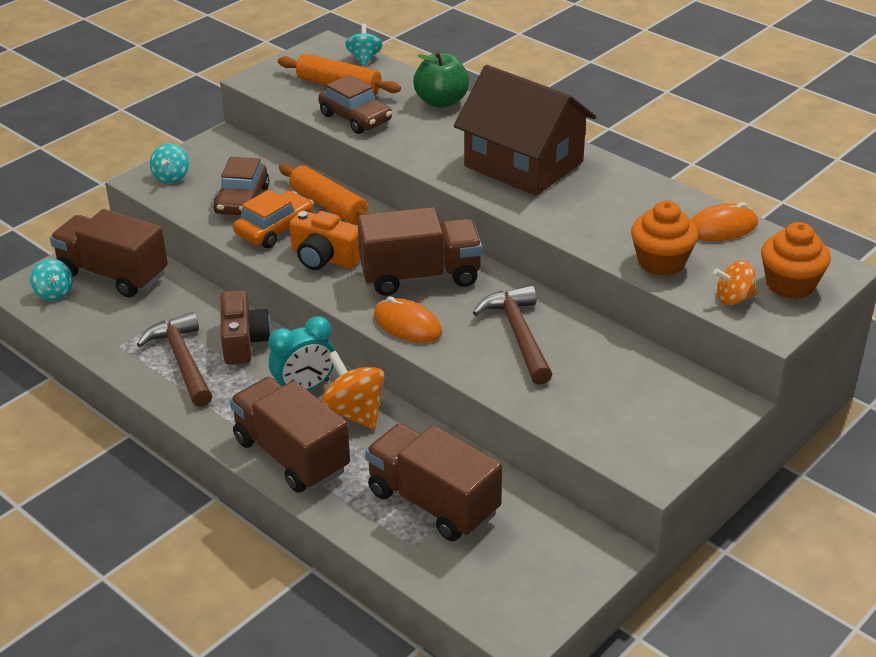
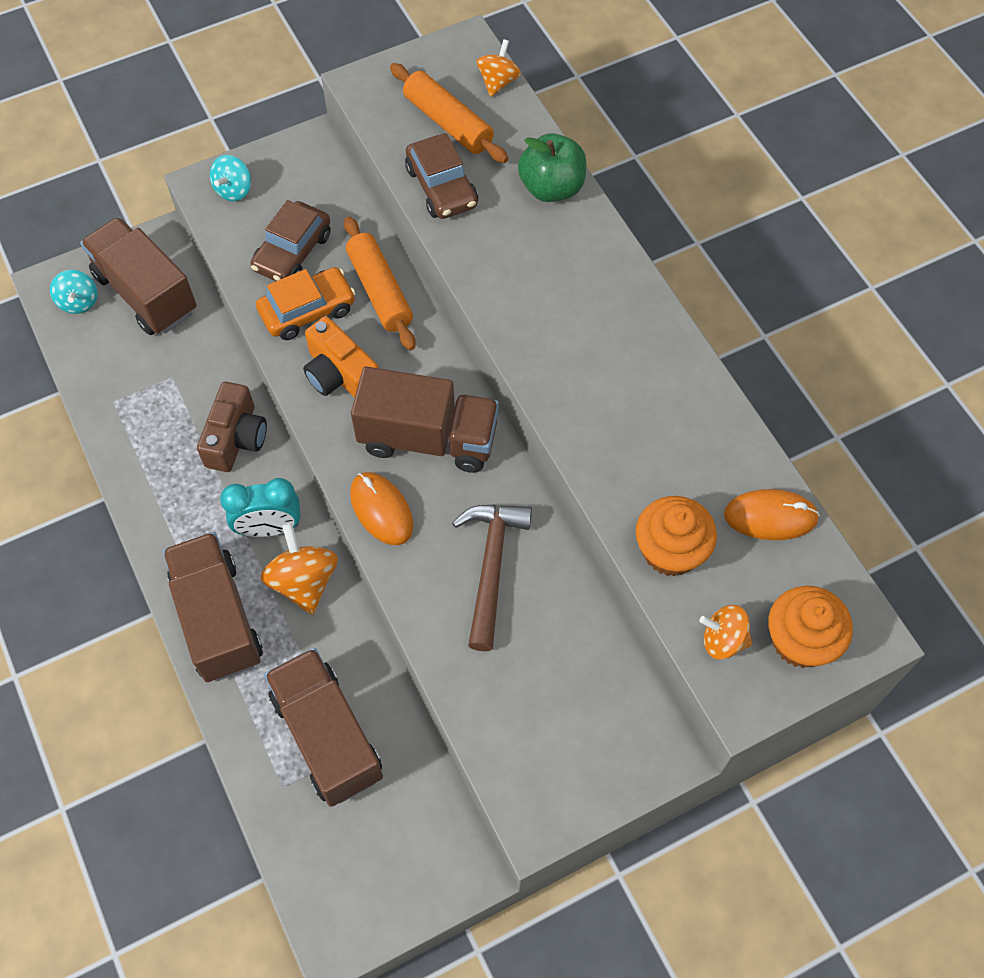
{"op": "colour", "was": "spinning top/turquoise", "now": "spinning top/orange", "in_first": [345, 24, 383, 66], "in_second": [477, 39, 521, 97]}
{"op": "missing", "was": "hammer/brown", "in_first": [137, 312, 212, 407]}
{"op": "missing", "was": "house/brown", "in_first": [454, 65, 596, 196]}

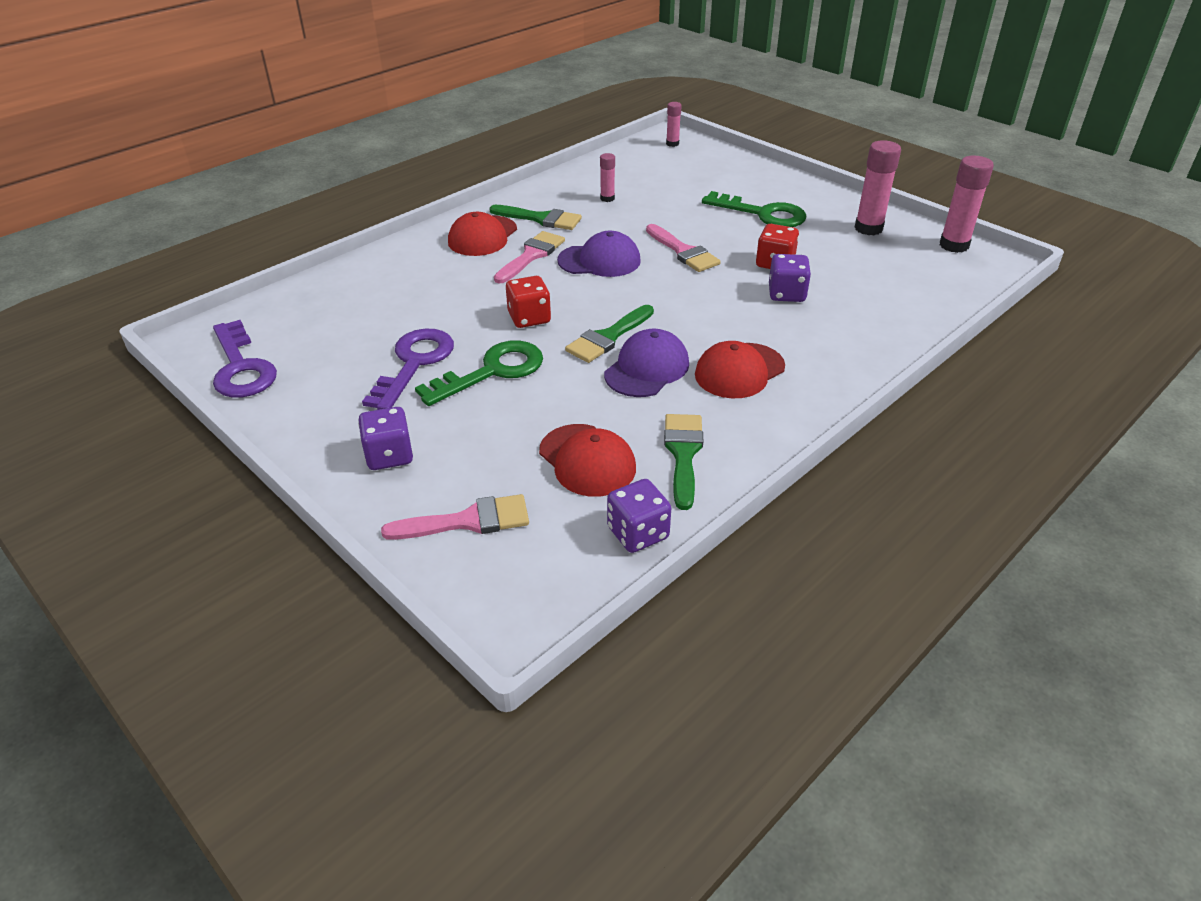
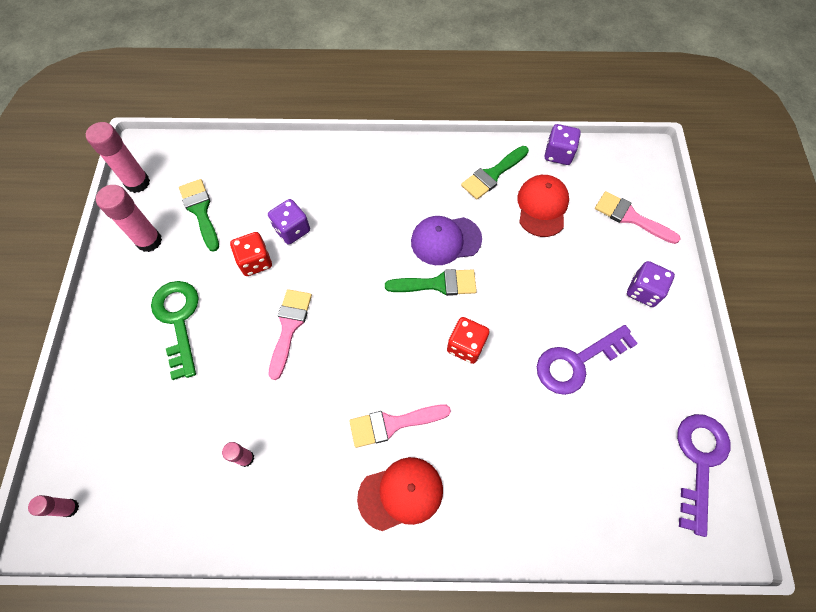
{"op": "relocated", "was": "brush/green", "in_first": [489, 205, 582, 230], "in_second": [179, 179, 219, 252]}
{"op": "missing", "was": "key/green", "in_first": [415, 341, 543, 406]}
{"op": "missing", "was": "cap/purple", "in_first": [557, 231, 641, 277]}
{"op": "missing", "was": "cap/red", "in_first": [695, 341, 785, 398]}

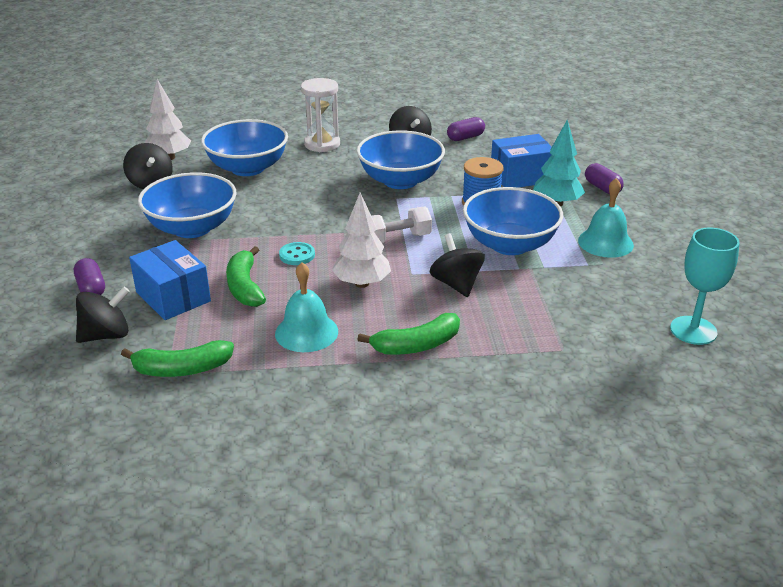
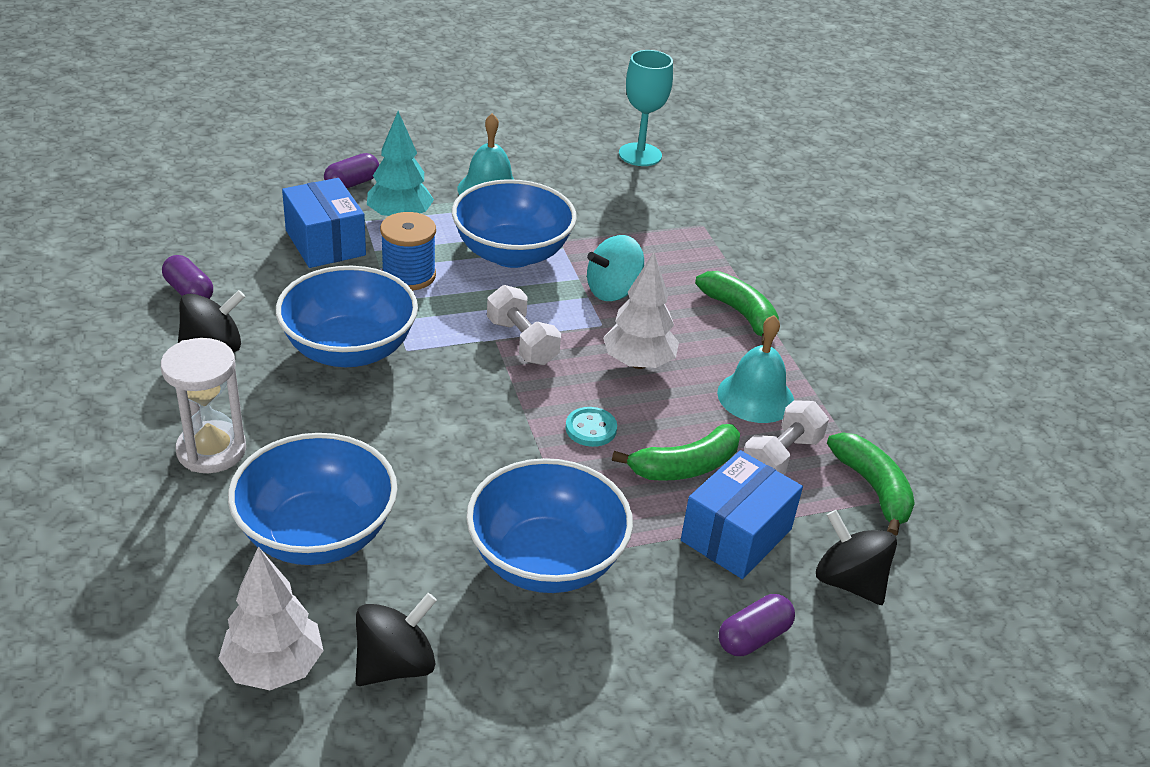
{"op": "colour", "was": "spinning top/black", "now": "spinning top/turquoise", "in_first": [430, 233, 485, 297], "in_second": [587, 235, 644, 301]}
{"op": "appeared", "now": "dumbbell/white", "in_second": [744, 400, 829, 475]}

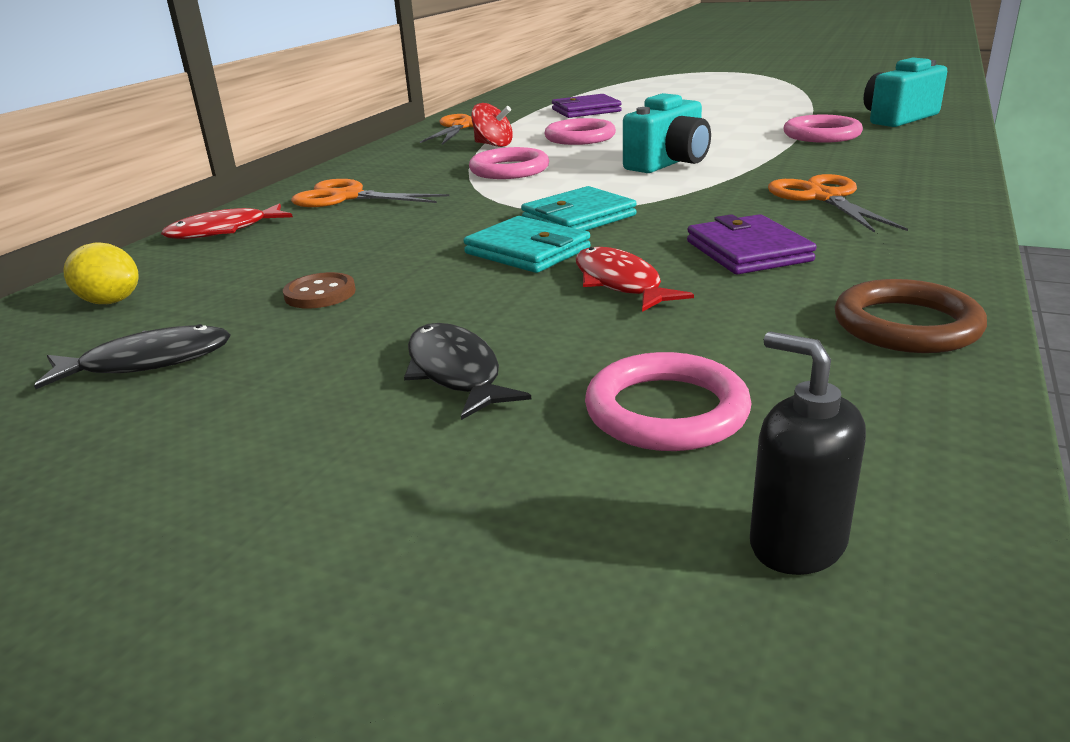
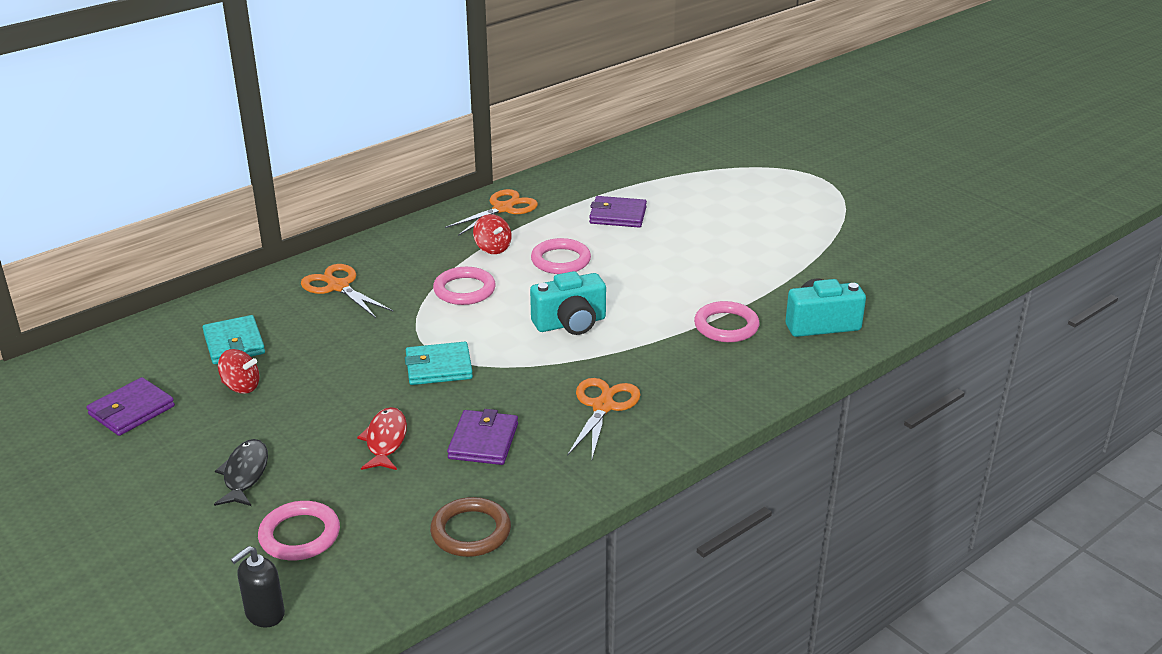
{"op": "exchanged", "was": "fish/black", "now": "wallet/purple", "in_first": [34, 324, 231, 389], "in_second": [86, 377, 175, 436]}
{"op": "relocated", "was": "wallet/turquoise", "in_first": [463, 216, 591, 273], "in_second": [202, 315, 265, 364]}
{"op": "exchanged", "was": "button/brown", "now": "spinning top/red", "in_first": [283, 272, 356, 309], "in_second": [218, 349, 259, 394]}
{"op": "spun", "was": "soap dispenser/black", "in_first": [750, 332, 866, 575], "in_second": [231, 546, 285, 628], "clockwise": -120}
{"op": "missing", "was": "lemon/yellow", "in_first": [63, 242, 139, 304]}
{"op": "missing", "was": "fish/red", "in_first": [161, 203, 293, 239]}

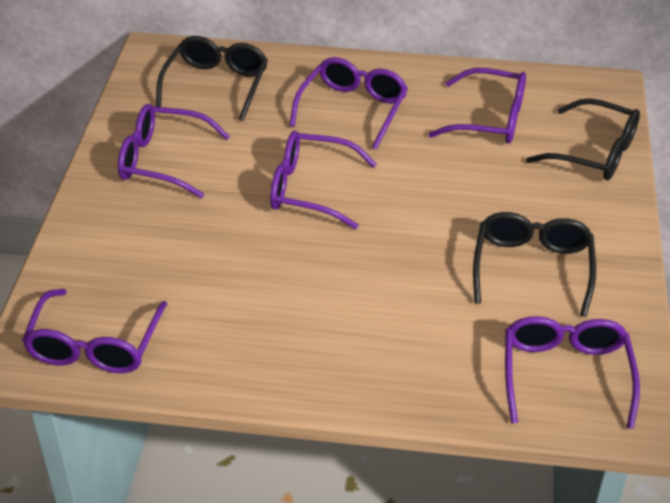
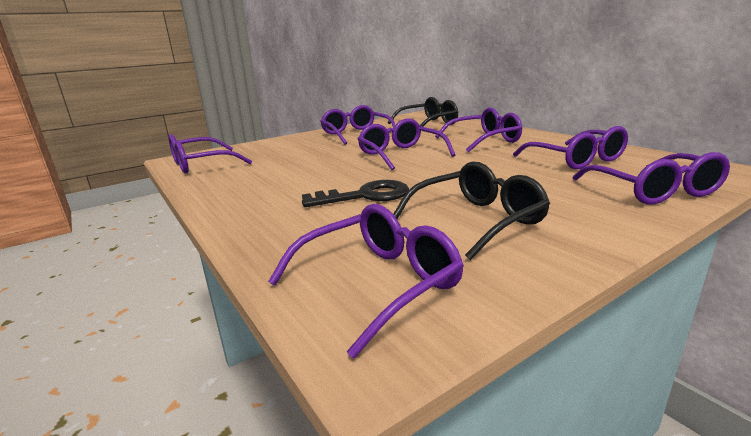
{"op": "appeared", "now": "key/black", "in_second": [302, 180, 409, 207]}
{"op": "colour", "was": "glasses/black", "now": "glasses/purple", "in_first": [526, 98, 640, 180], "in_second": [572, 152, 730, 204]}

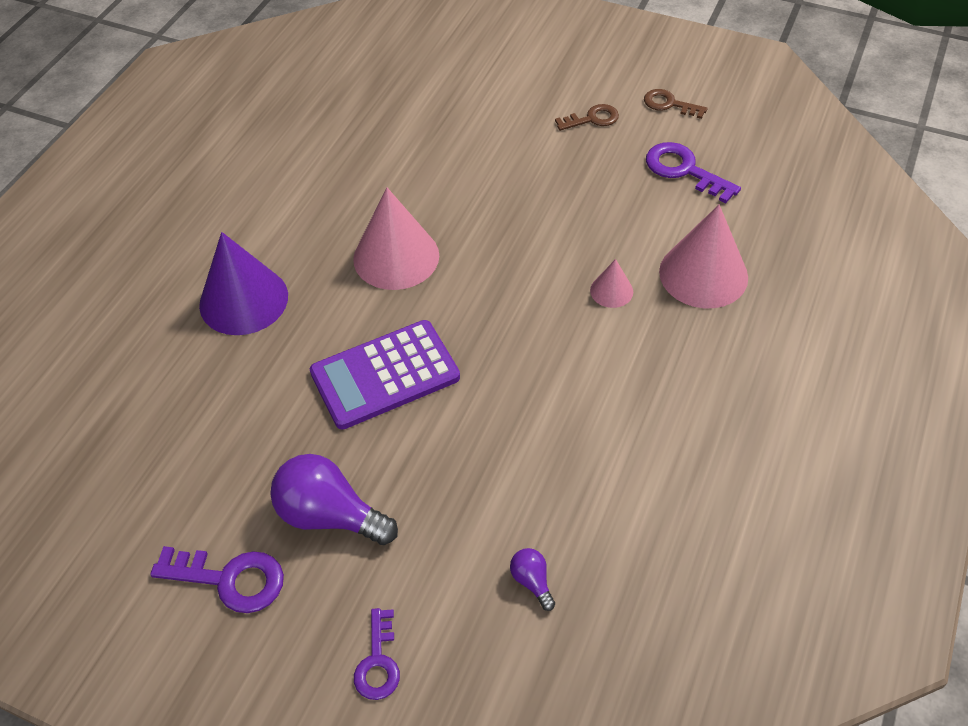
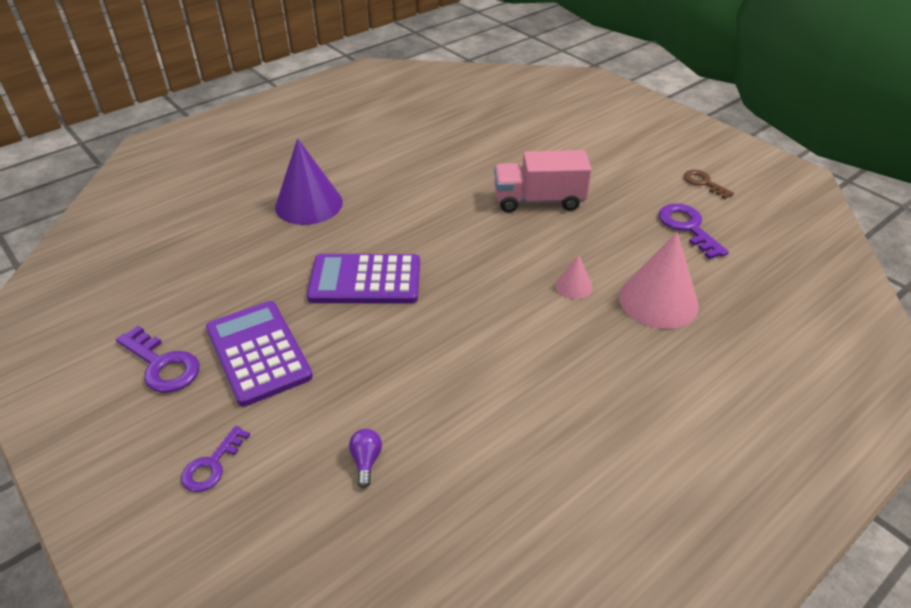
{"op": "exchanged", "was": "light bulb/purple", "now": "calculator/purple", "in_first": [270, 454, 398, 545], "in_second": [206, 301, 313, 407]}
{"op": "appeared", "now": "truck/pink", "in_second": [494, 150, 592, 213]}
{"op": "missing", "was": "cone/pink", "in_first": [353, 187, 439, 290]}
{"op": "missing", "was": "key/brown", "in_first": [555, 104, 619, 131]}

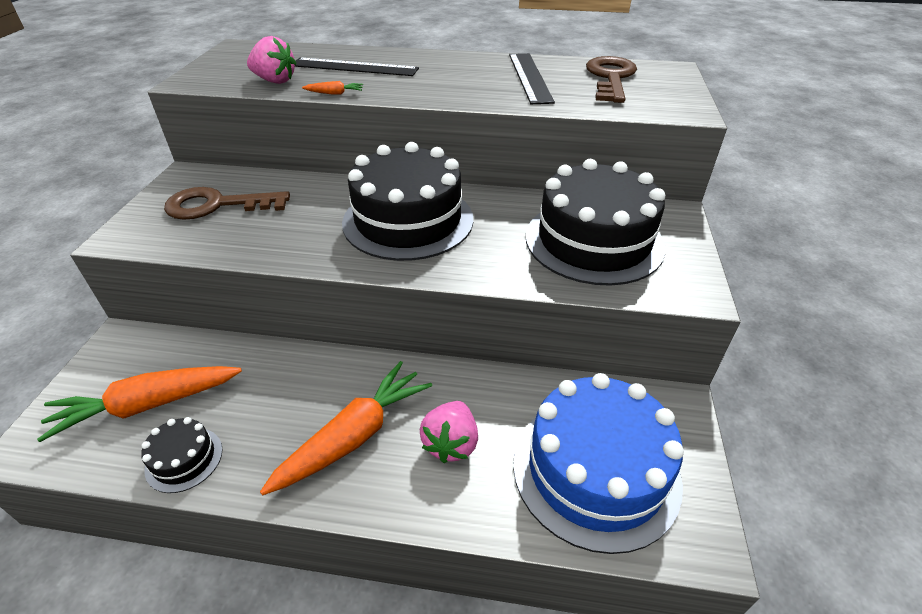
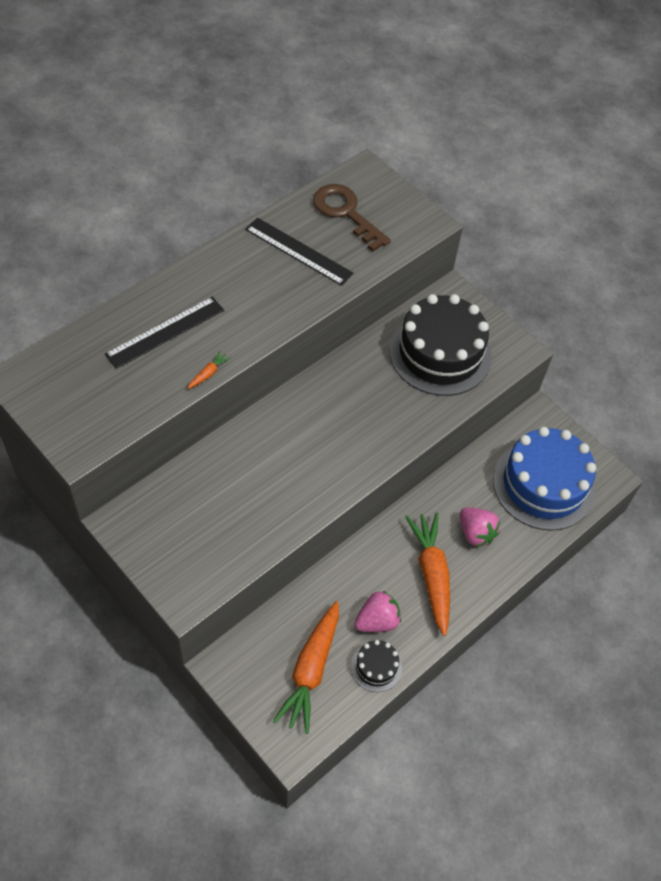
{"op": "relocated", "was": "strawberry/pink", "in_first": [247, 36, 297, 84], "in_second": [355, 590, 401, 632]}
{"op": "missing", "was": "key/brown", "in_first": [164, 187, 290, 220]}
{"op": "missing", "was": "cake/black", "in_first": [342, 142, 473, 261]}

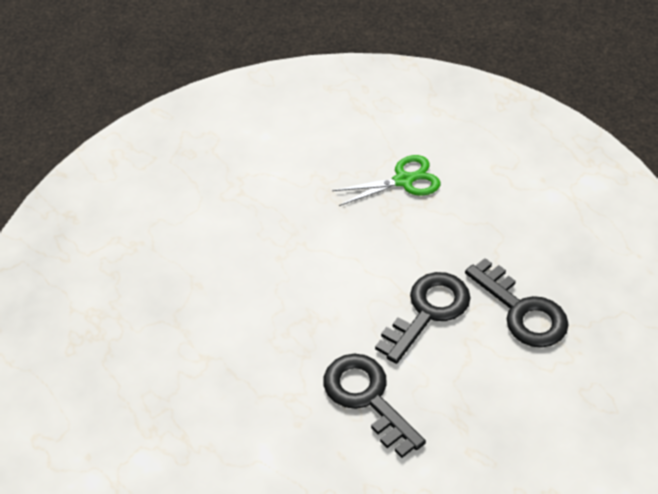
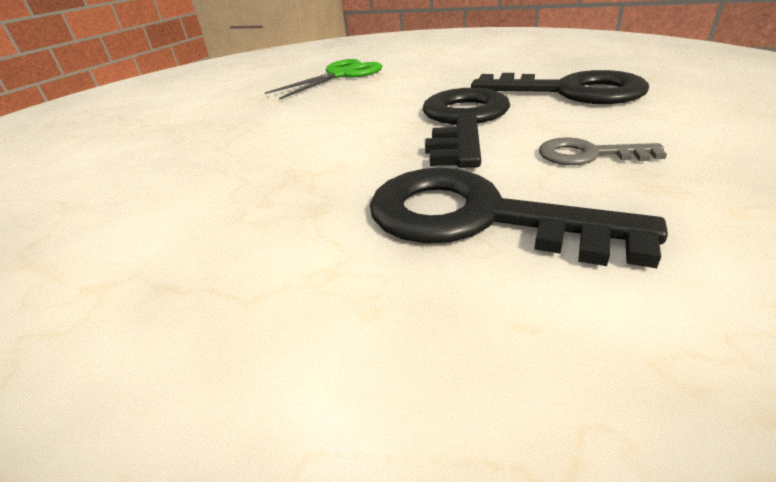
{"op": "appeared", "now": "key/grey", "in_second": [539, 137, 667, 165]}

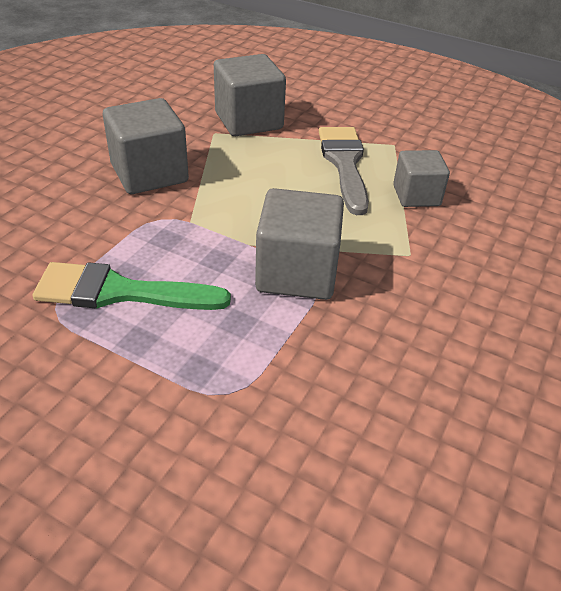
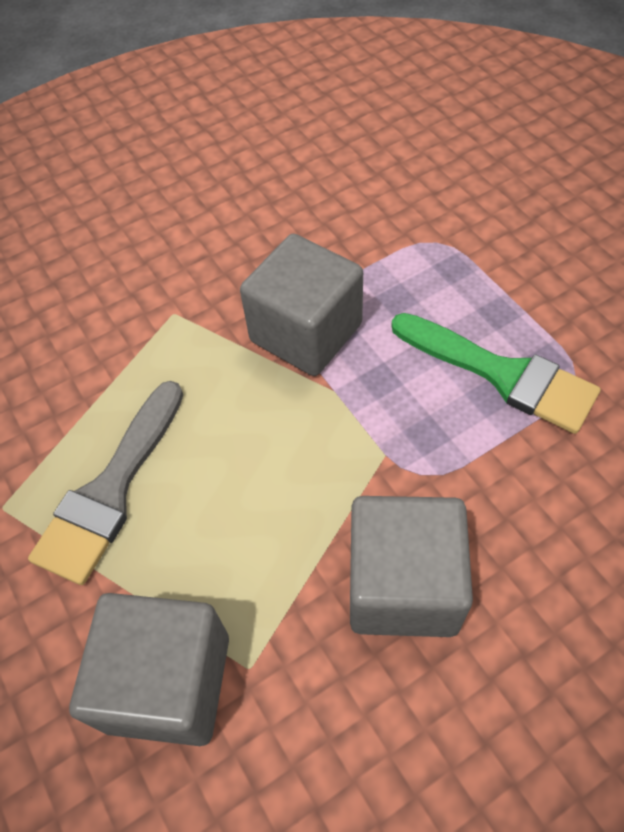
{"op": "missing", "was": "cube/grey", "in_first": [393, 150, 450, 207]}

